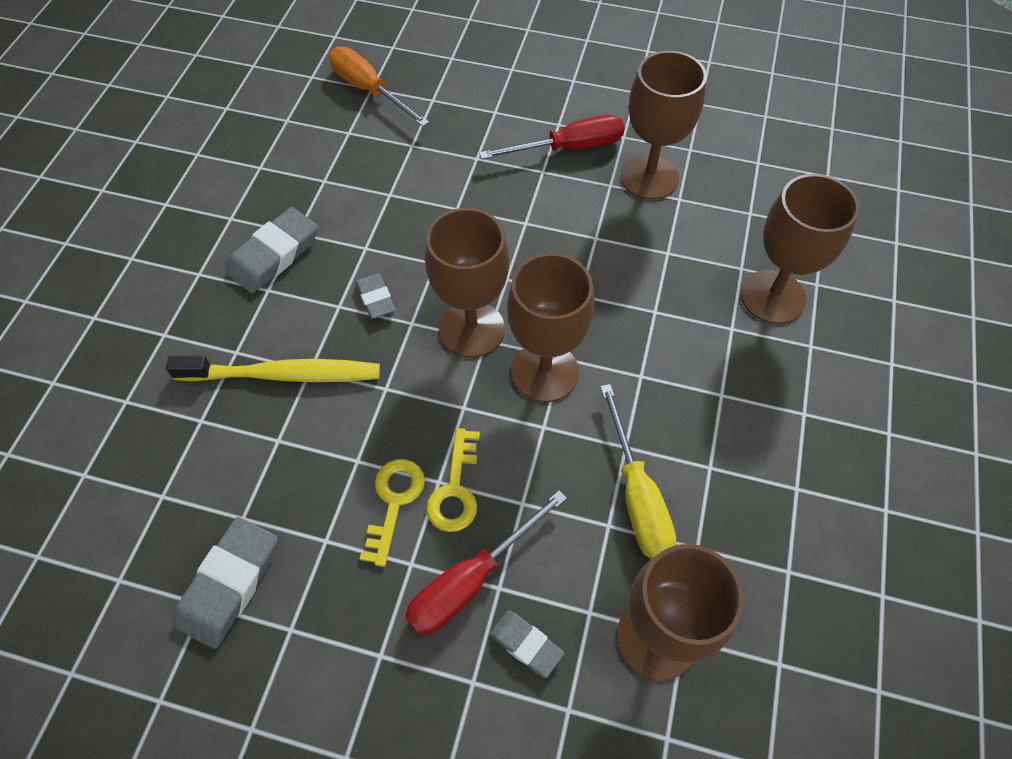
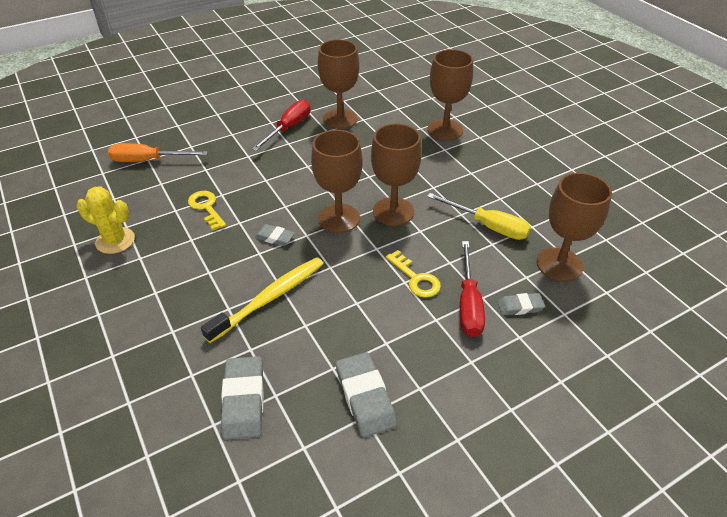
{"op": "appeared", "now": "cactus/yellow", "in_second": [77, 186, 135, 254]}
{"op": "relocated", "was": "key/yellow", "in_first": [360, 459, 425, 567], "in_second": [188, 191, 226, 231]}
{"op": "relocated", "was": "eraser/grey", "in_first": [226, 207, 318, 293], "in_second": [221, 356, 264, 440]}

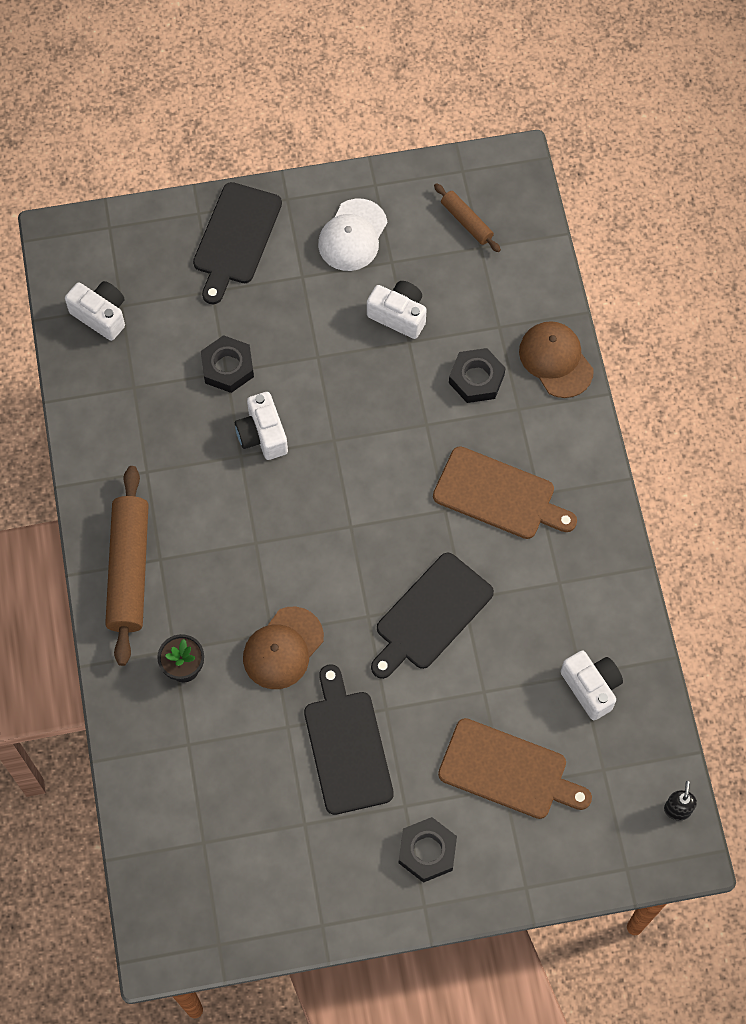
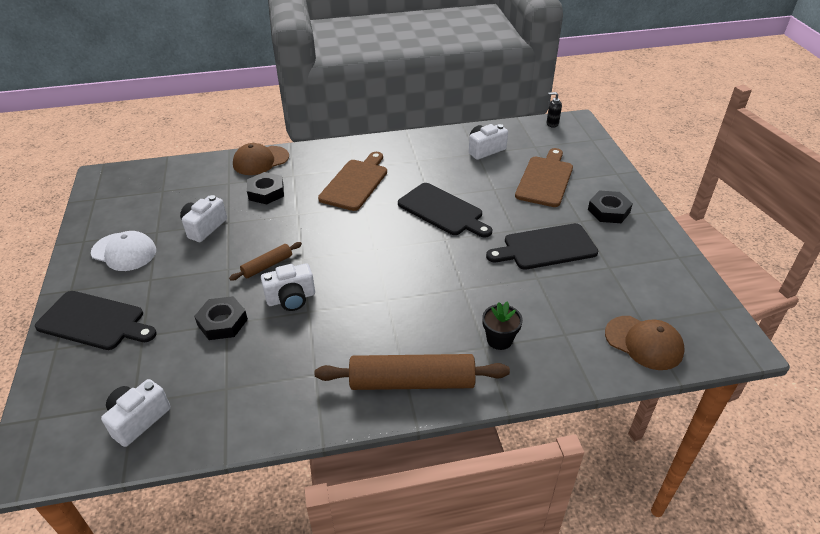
{"op": "relocated", "was": "rolling pin/brown", "in_first": [434, 183, 501, 252], "in_second": [229, 242, 302, 281]}
{"op": "relocated", "was": "cap/brown", "in_first": [243, 607, 324, 689], "in_second": [605, 316, 685, 370]}

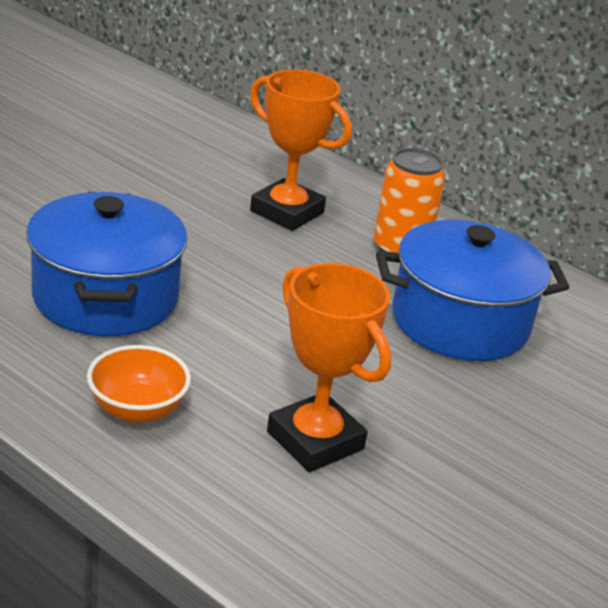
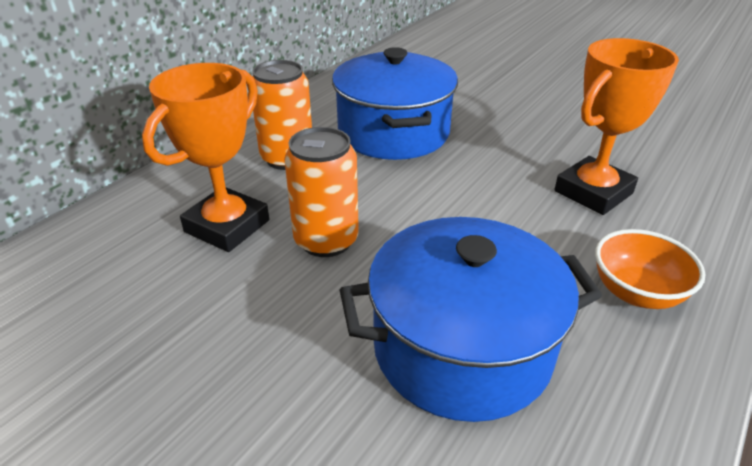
{"op": "appeared", "now": "can/orange", "in_second": [284, 127, 359, 257]}

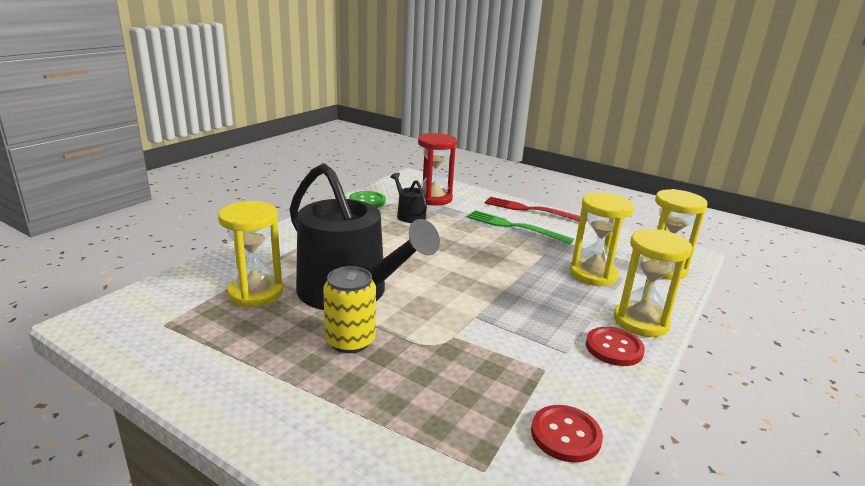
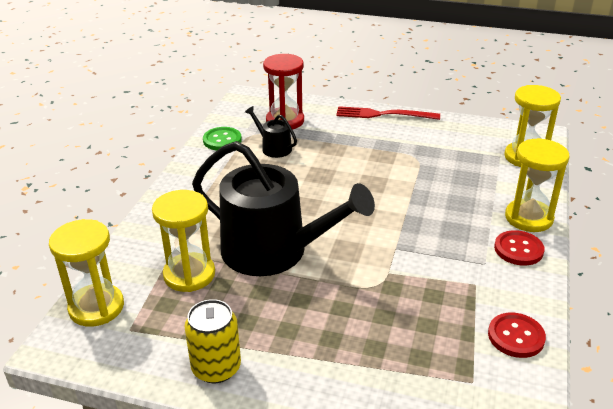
{"op": "relocated", "was": "hourglass/yellow", "in_first": [570, 193, 634, 286], "in_second": [49, 219, 124, 327]}
{"op": "relocated", "was": "can/yellow", "in_first": [323, 266, 376, 353], "in_second": [184, 299, 241, 383]}
{"op": "missing", "was": "fork/green", "in_first": [467, 210, 574, 244]}

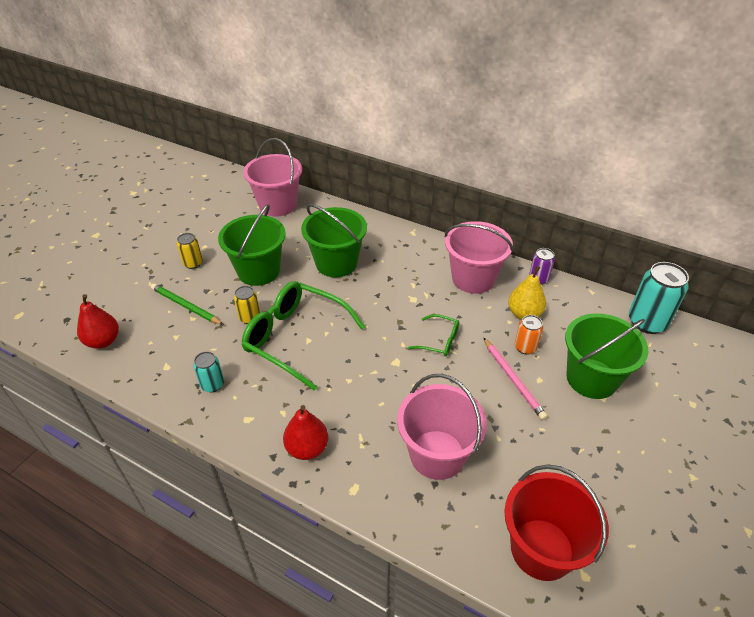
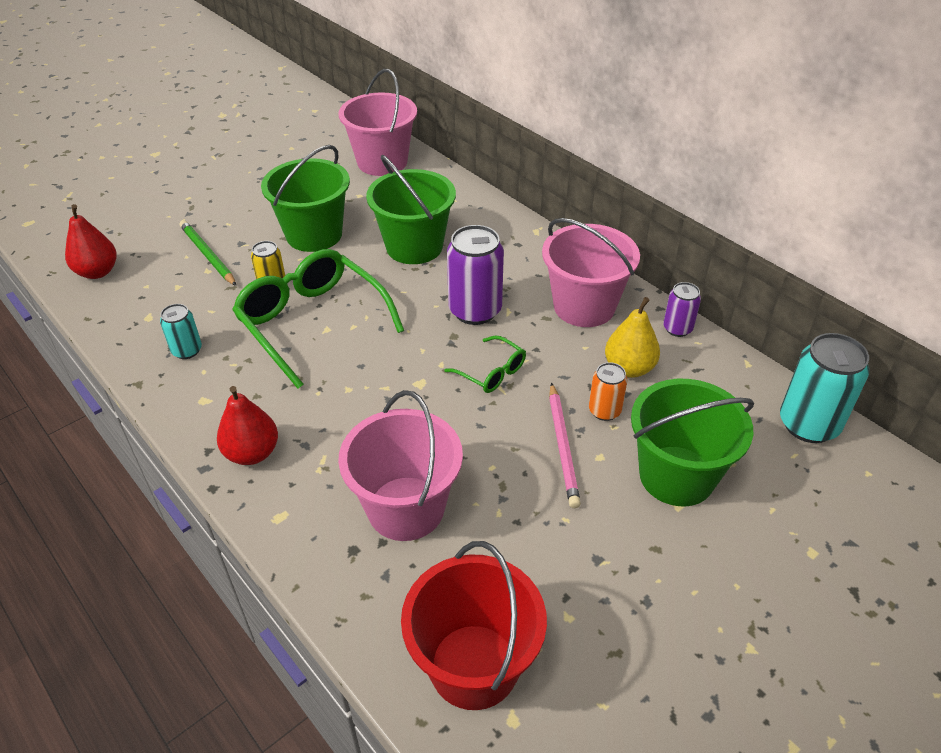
{"op": "appeared", "now": "can/purple", "in_second": [447, 225, 504, 325]}
{"op": "missing", "was": "can/yellow", "in_first": [177, 233, 203, 269]}

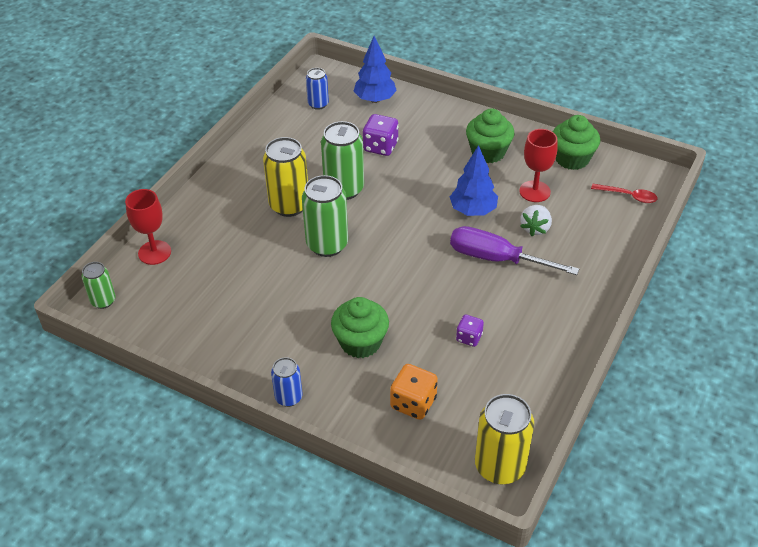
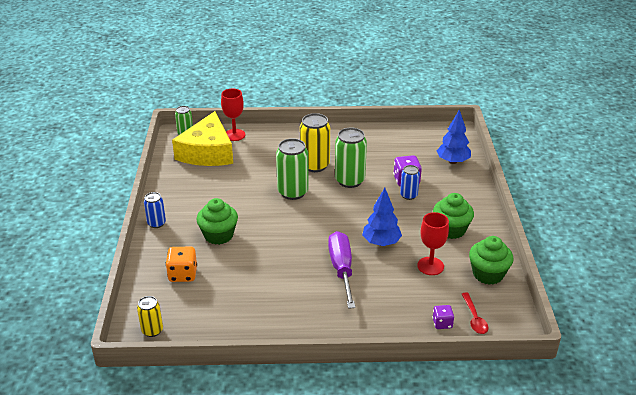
{"op": "size", "was": "can/yellow", "in_first": [475, 394, 534, 484], "in_second": [137, 296, 163, 337], "ratio": 0.57}
{"op": "appeared", "now": "cheese/yellow", "in_second": [172, 111, 233, 166]}
{"op": "relocated", "was": "can/blue", "in_first": [306, 68, 329, 110], "in_second": [400, 165, 420, 200]}
{"op": "relocated", "was": "dice/purple", "in_first": [456, 315, 484, 347], "in_second": [432, 305, 454, 329]}
{"op": "missing", "was": "strawberry/white", "in_first": [520, 205, 552, 236]}

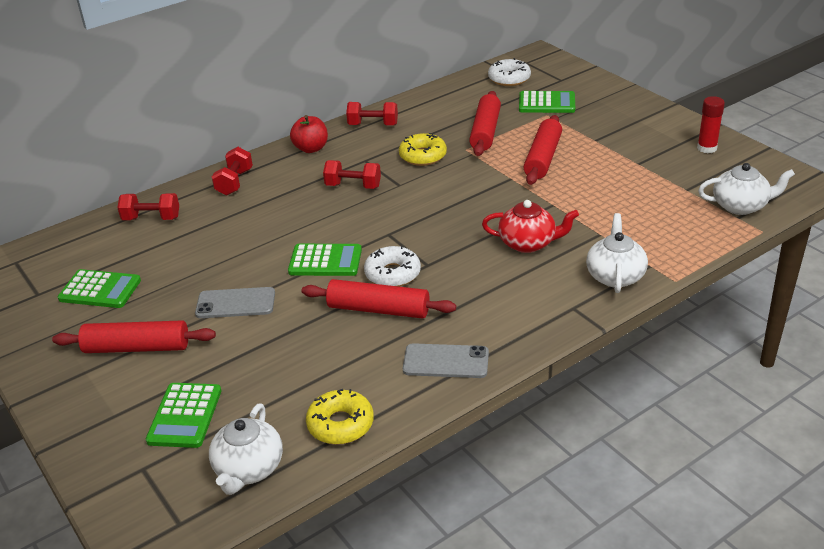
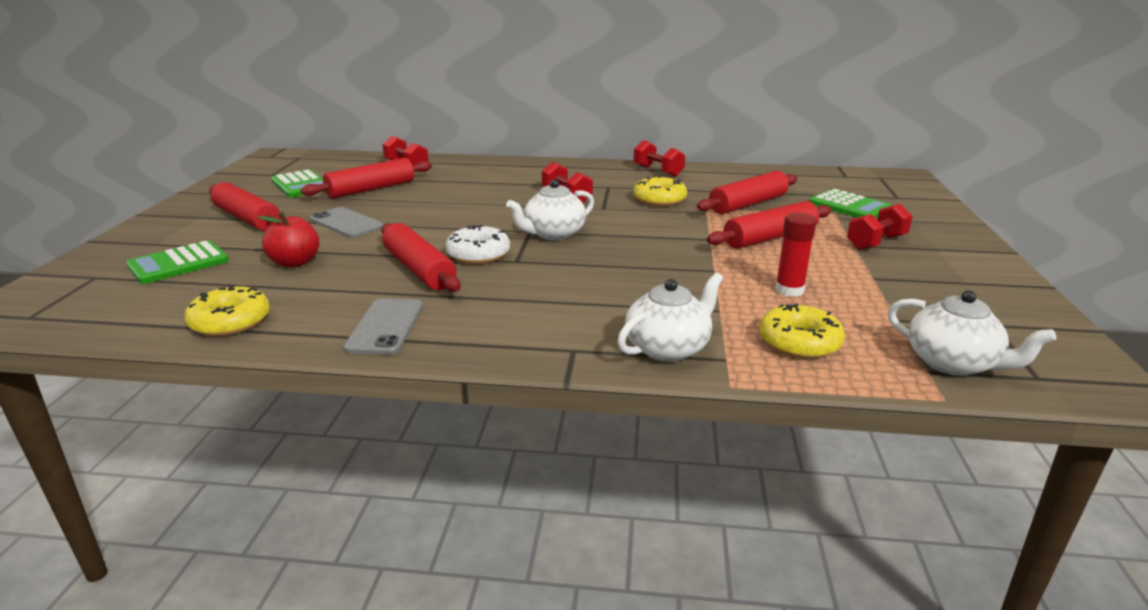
{"op": "relocated", "was": "apple/red", "in_first": [290, 115, 328, 153], "in_second": [257, 212, 319, 268]}
{"op": "appeared", "now": "rolling pin/red", "in_second": [301, 158, 432, 199]}
{"op": "spun", "was": "phone/grey", "in_first": [403, 343, 489, 378], "in_second": [343, 298, 423, 355], "clockwise": 45}
{"op": "relocated", "was": "teapot/white", "in_first": [209, 404, 283, 495], "in_second": [506, 179, 594, 240]}
{"op": "appeared", "now": "donut/yellow", "in_second": [759, 303, 845, 359]}
{"op": "relocated", "was": "glue stick/red", "in_first": [697, 96, 725, 153], "in_second": [775, 213, 817, 297]}
{"op": "relocated", "was": "dumbbell/red", "in_first": [212, 147, 253, 195], "in_second": [847, 204, 912, 250]}
{"op": "missing", "was": "calculator/green", "in_first": [288, 244, 362, 276]}
{"op": "missing", "was": "teapot/red", "in_first": [482, 200, 579, 253]}
{"op": "missing", "was": "donut/white", "in_first": [488, 58, 531, 86]}

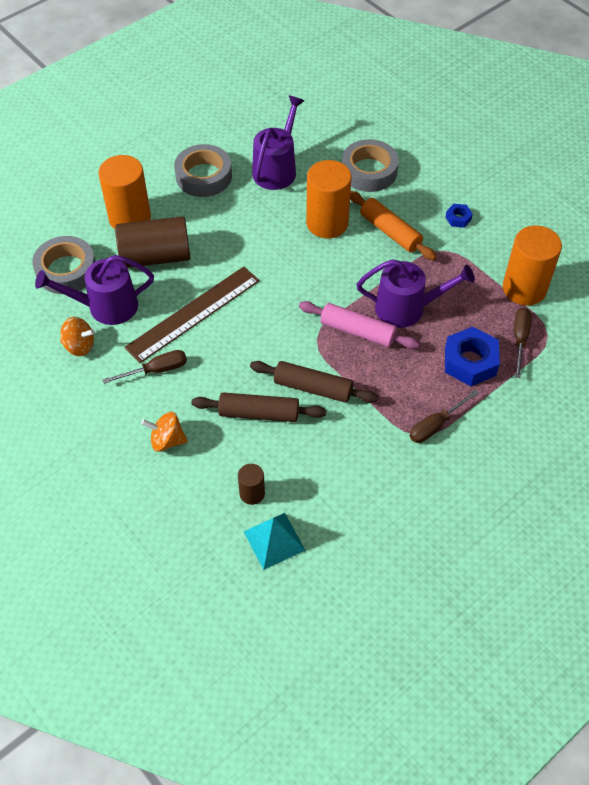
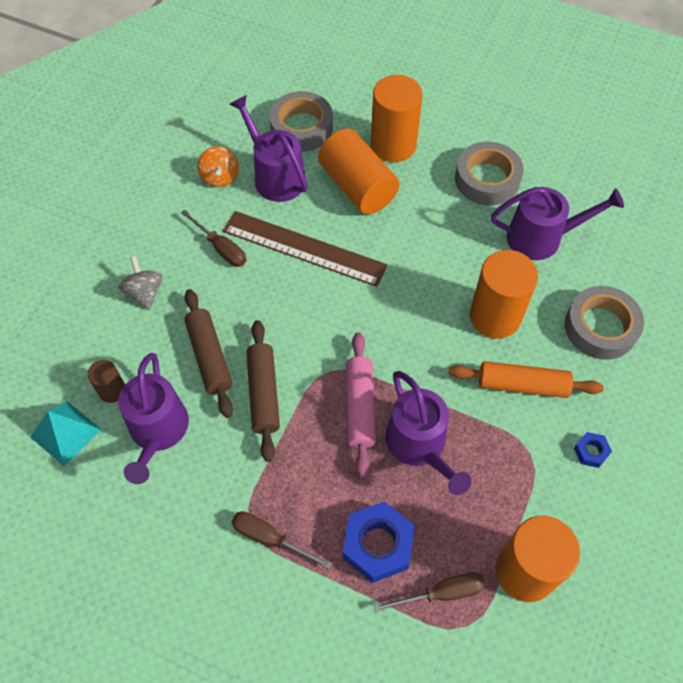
{"op": "appeared", "now": "watering can/purple", "in_second": [118, 353, 189, 484]}
{"op": "colour", "was": "spinning top/orange", "now": "spinning top/grey", "in_first": [141, 412, 188, 452], "in_second": [119, 256, 163, 310]}
{"op": "colour", "was": "cylinder/brown", "now": "cylinder/orange", "in_first": [115, 216, 190, 268], "in_second": [318, 129, 399, 214]}
{"op": "spun", "was": "rolling pin/orange", "in_first": [350, 191, 437, 261], "in_second": [449, 361, 604, 398], "clockwise": 75}

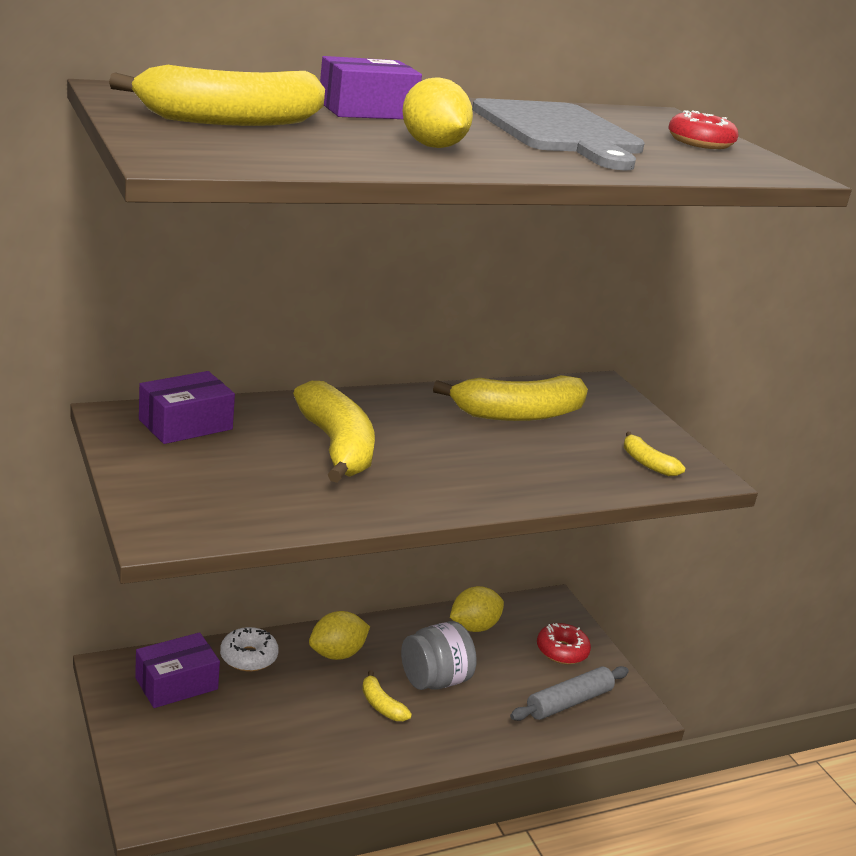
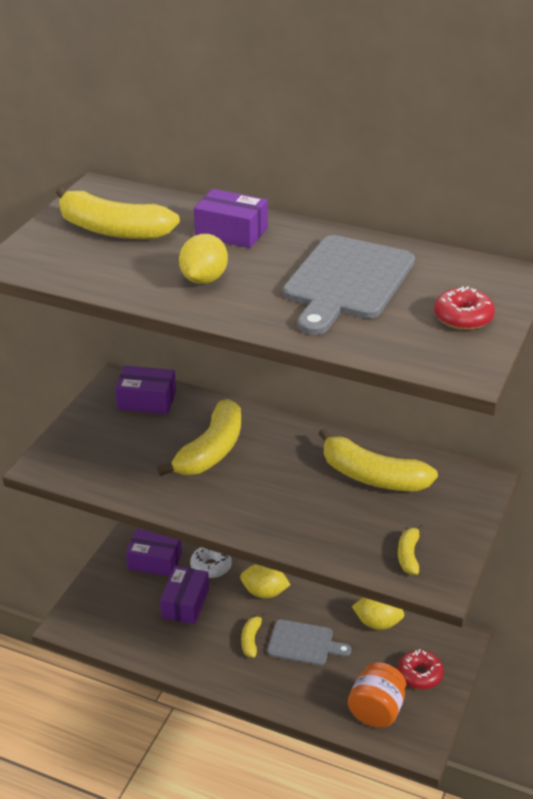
{"op": "appeared", "now": "box/purple", "in_second": [160, 566, 209, 624]}
{"op": "exchanged", "was": "jar/grey", "now": "cutting board/grey", "in_first": [401, 621, 477, 690], "in_second": [267, 619, 351, 665]}
{"op": "exchanged", "was": "rolling pin/grey", "now": "jar/orange", "in_first": [510, 666, 629, 721], "in_second": [348, 662, 406, 728]}

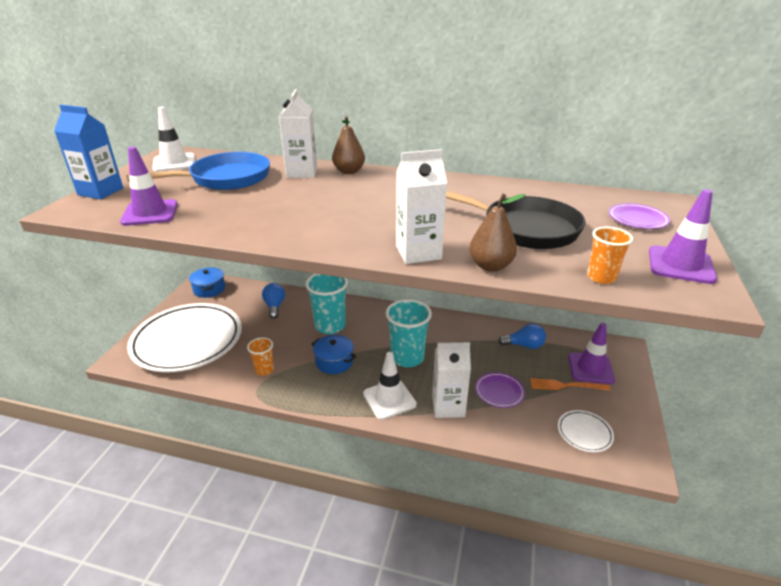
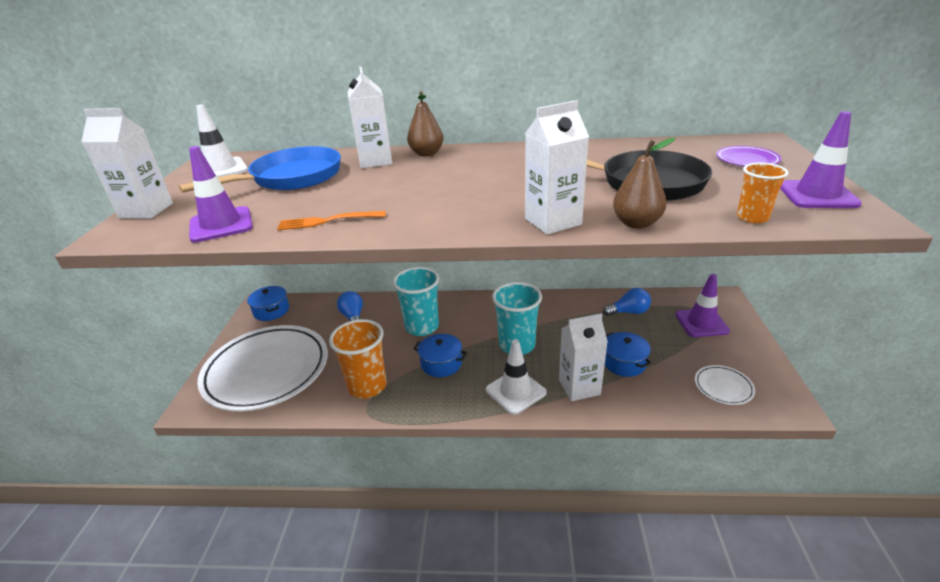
{"op": "colour", "was": "carton/blue", "now": "carton/white", "in_first": [54, 105, 123, 199], "in_second": [82, 108, 173, 219]}
{"op": "relocated", "was": "fork/orange", "in_first": [530, 378, 610, 391], "in_second": [277, 211, 386, 230]}
{"op": "size", "was": "cup/orange", "in_first": [247, 337, 274, 376], "in_second": [329, 319, 387, 399], "ratio": 1.81}
{"op": "exchanged", "was": "plate/purple", "now": "pot/blue", "in_first": [475, 372, 525, 408], "in_second": [605, 332, 651, 377]}

